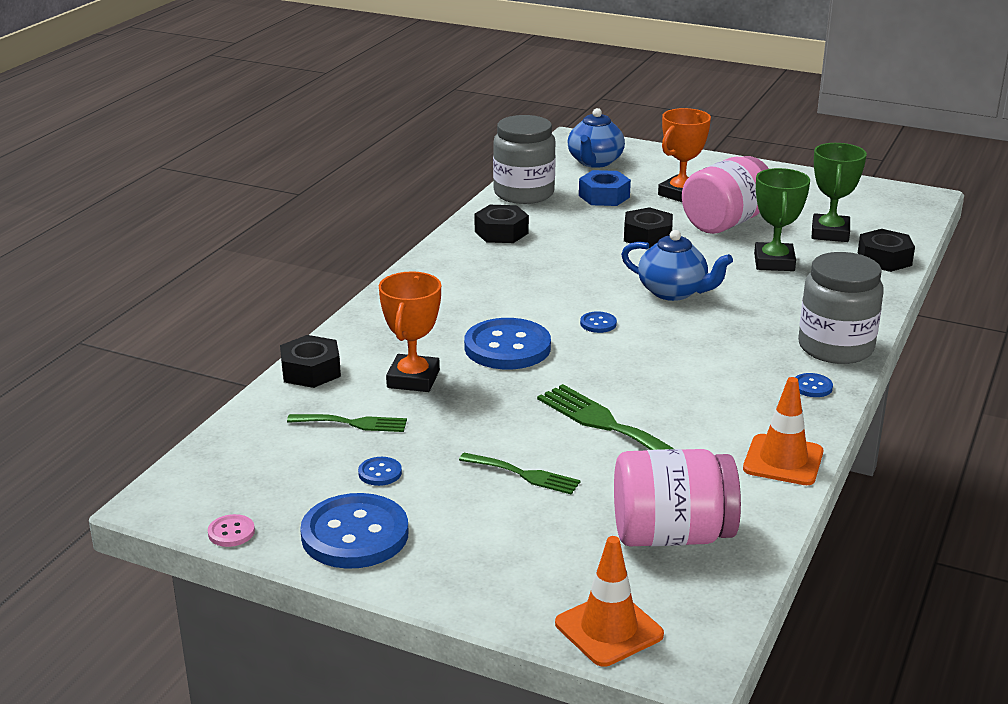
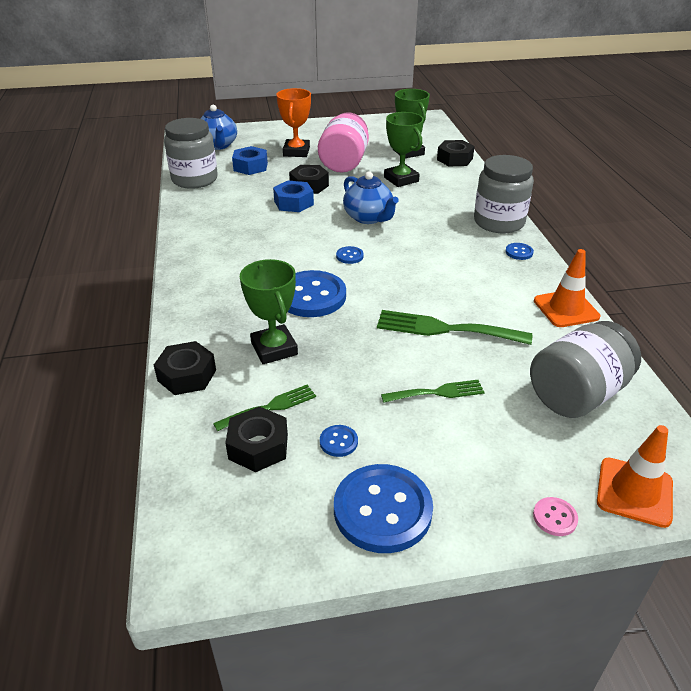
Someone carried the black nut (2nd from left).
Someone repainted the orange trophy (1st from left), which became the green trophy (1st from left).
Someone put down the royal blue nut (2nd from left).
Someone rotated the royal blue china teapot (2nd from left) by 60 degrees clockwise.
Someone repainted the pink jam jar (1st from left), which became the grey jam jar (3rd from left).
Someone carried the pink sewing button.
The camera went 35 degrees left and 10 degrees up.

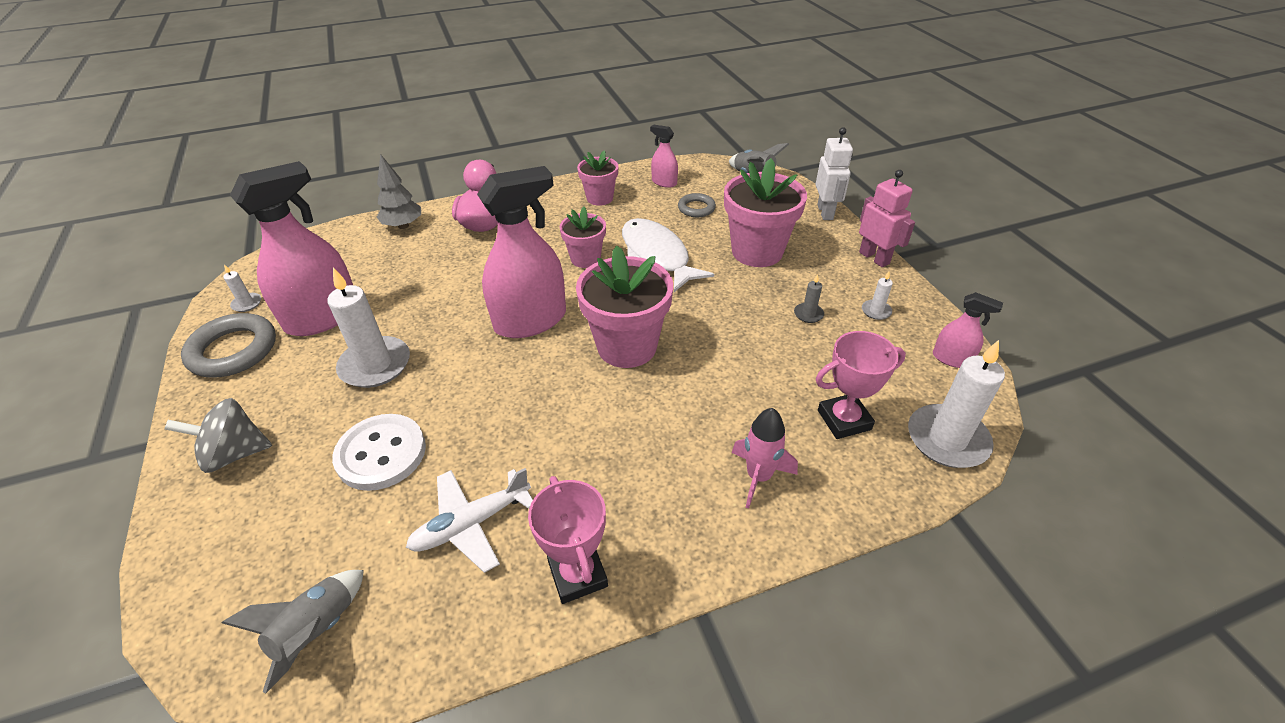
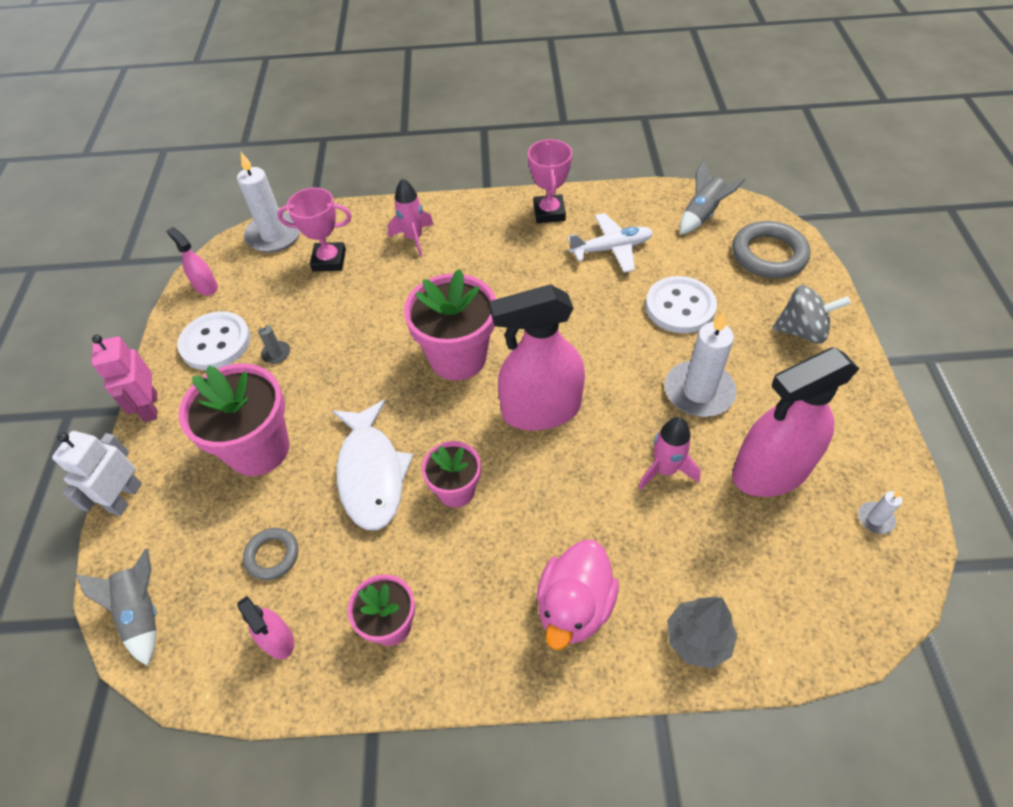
Someone swapped the pure white pillar candle (3rd from left) for the pure white sewing button (1st from left).
Someone put down the pink toy rocket (2nd from left).
Someone carried the grey hoop (1st from left in the first image).
The camera went 160 degrees left and 10 degrees up.

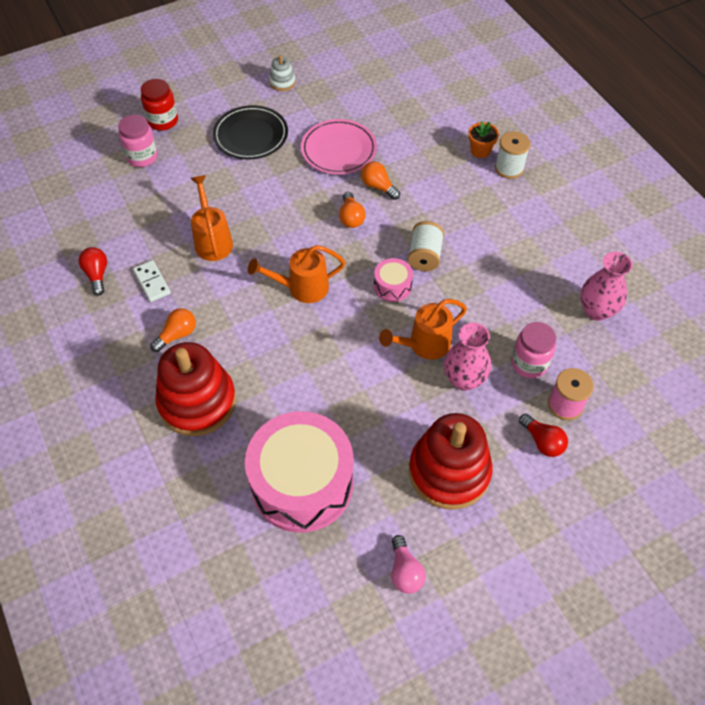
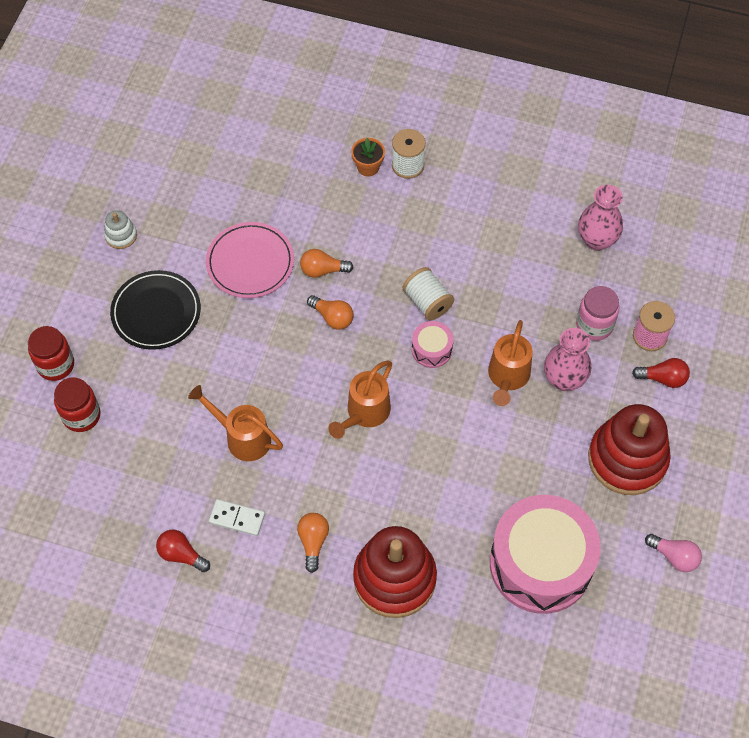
Someone repainted the pink jam jar (1st from left), which became the crimson jam jar (2nd from left).
The camera went 45 degrees left and 5 degrees up.

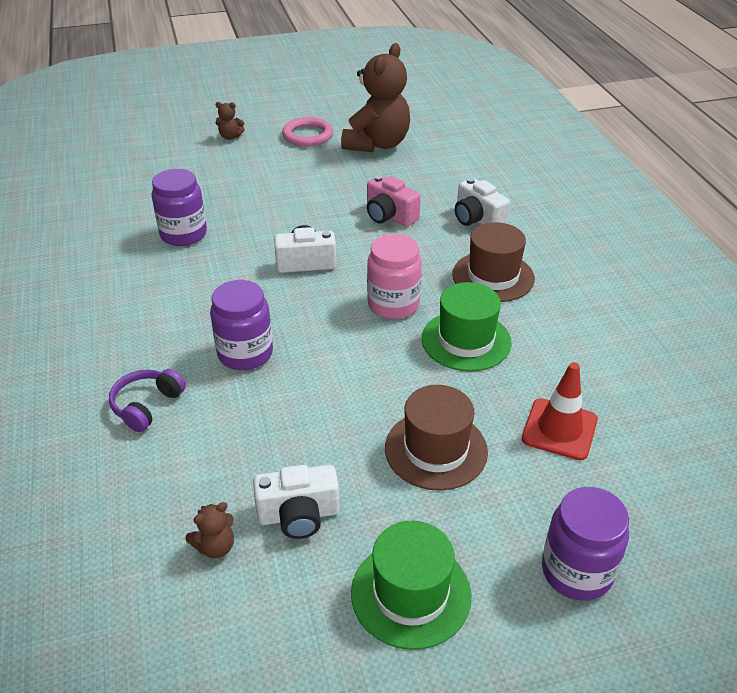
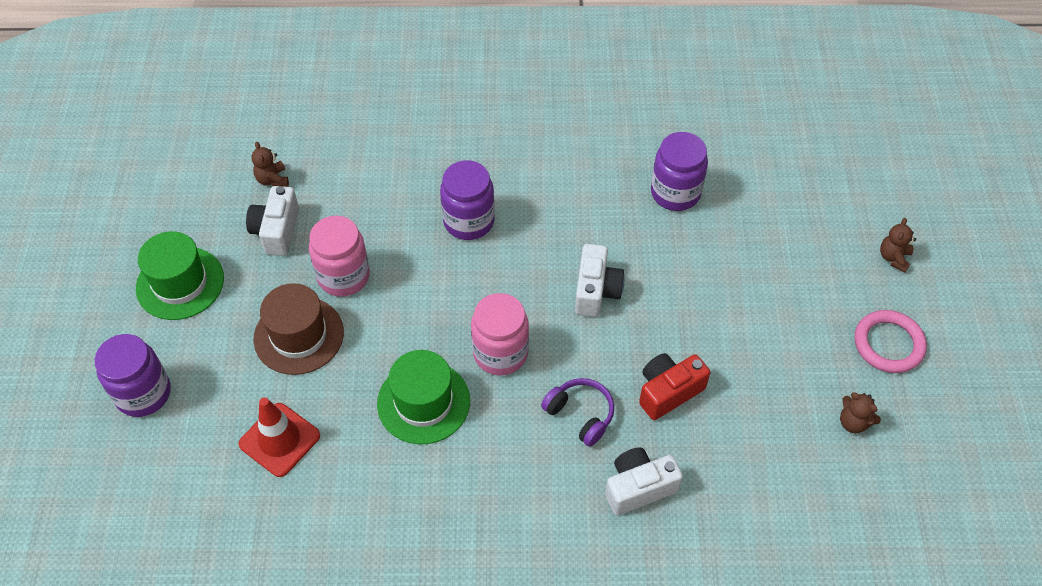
Someone put down the pink jam jar (1st from left).
Someone carried the violet headset.
Someone repainted the pink photo camera, which became the crimson photo camera.
Someone scaled the russet teddy (3rd from left in the first image) by 0.40.
Someone took away the russet hat (2nd from left).
The camera went 105 degrees right and 15 degrees up.

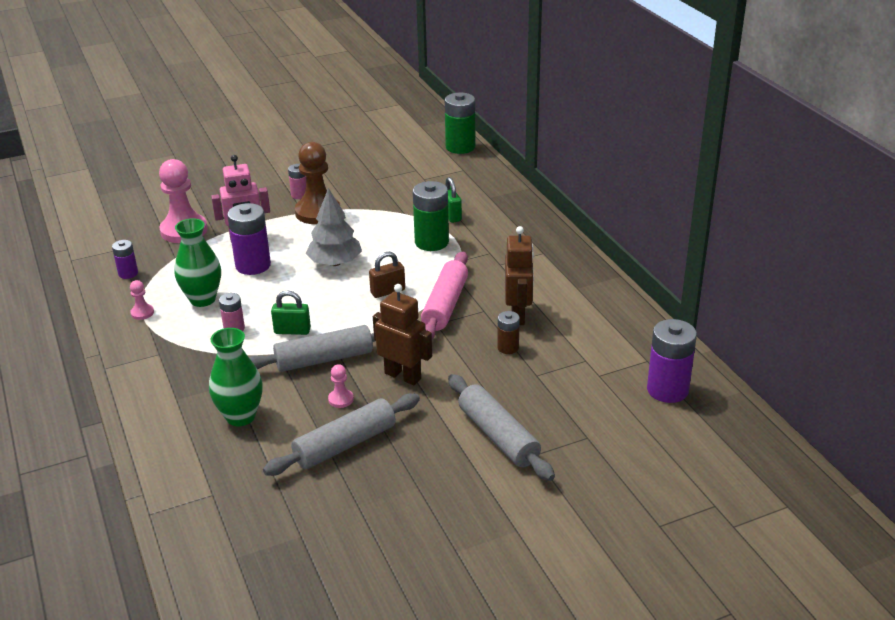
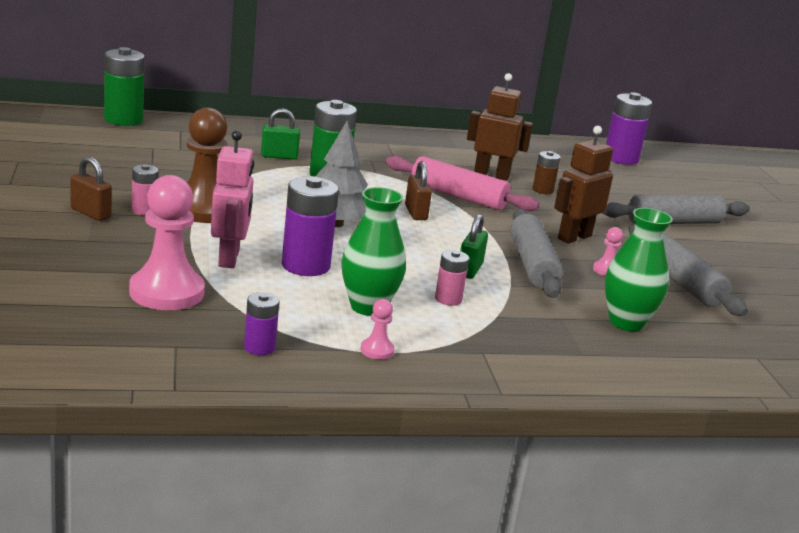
Someone put down the russet padlock (1st from left).
The camera went 80 degrees left and 10 degrees down.

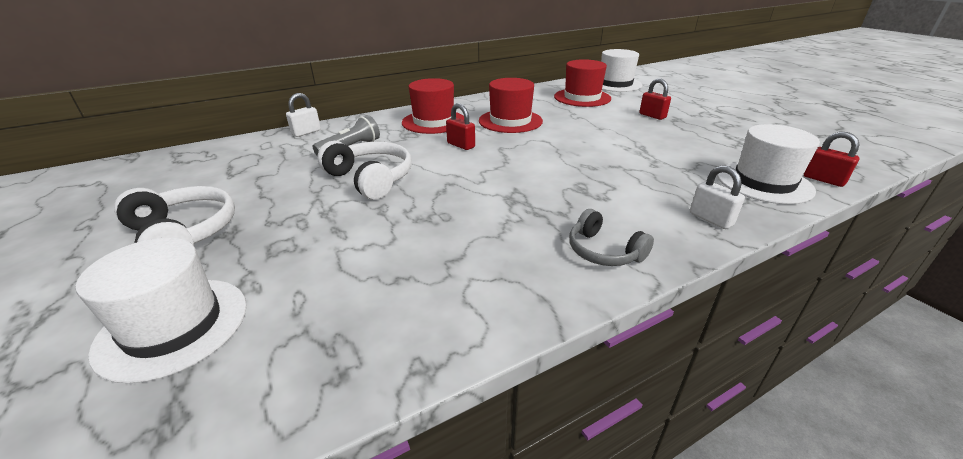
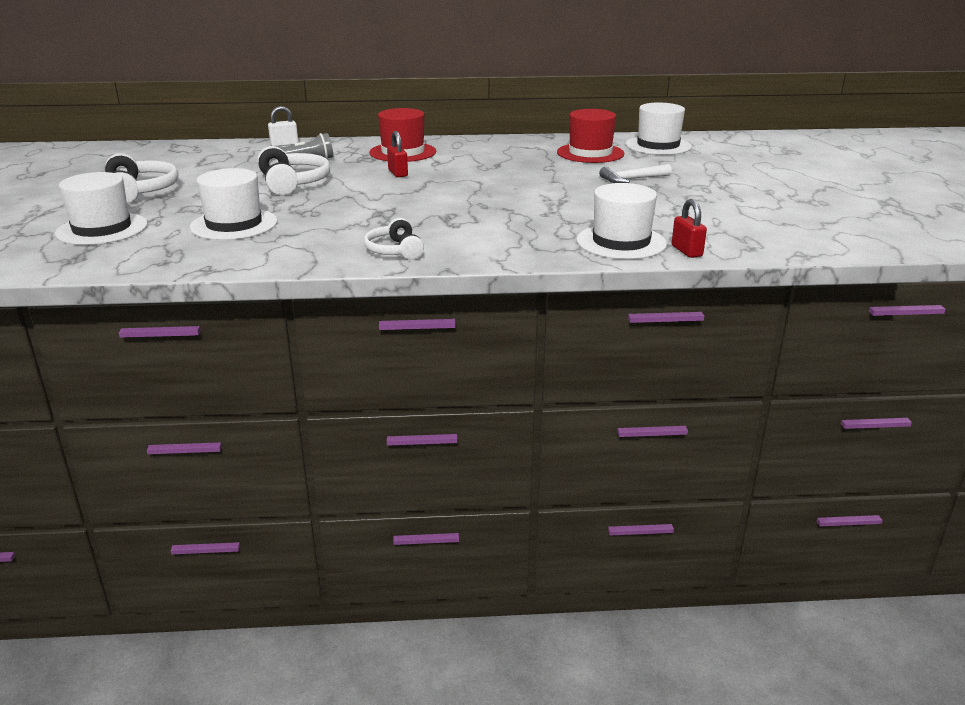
Someone put down the pure white hat (2nd from left).
Someone repainted the grey headset, which became the pure white headset (3rd from left).
Someone swapped the crimson padlock (2nd from left) for the pure white hammer.
Someone took away the crimson hat (2nd from left).
Someone took away the pure white padlock (2nd from left).
The camera went 25 degrees right and 5 degrees down.

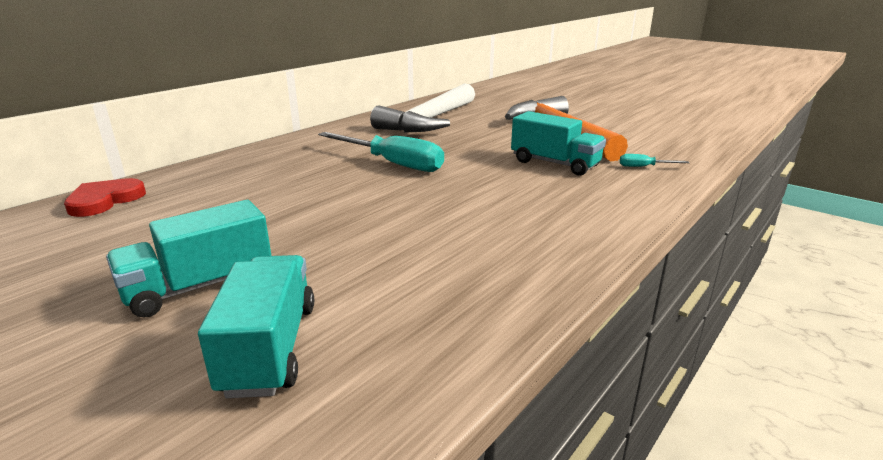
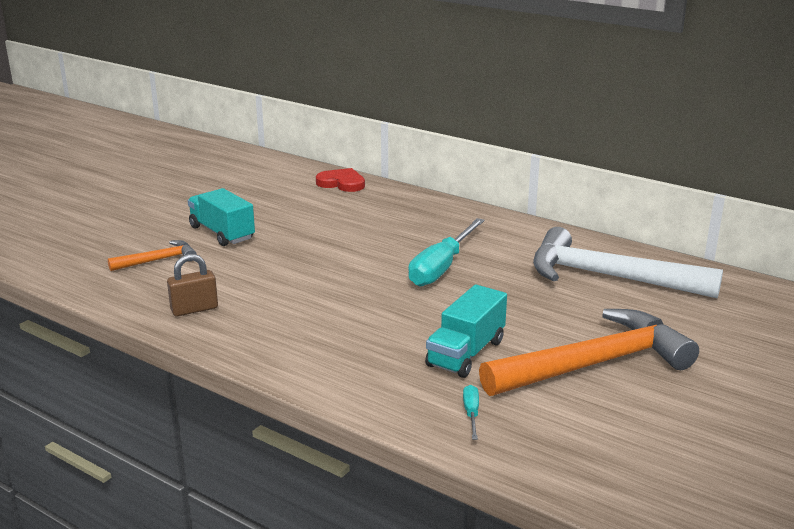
Someone swapped the turquoise truck (2nd from left) for the orange hammer (1st from left).
Someone put down the russet padlock.
The camera went 85 degrees right and 0 degrees up.

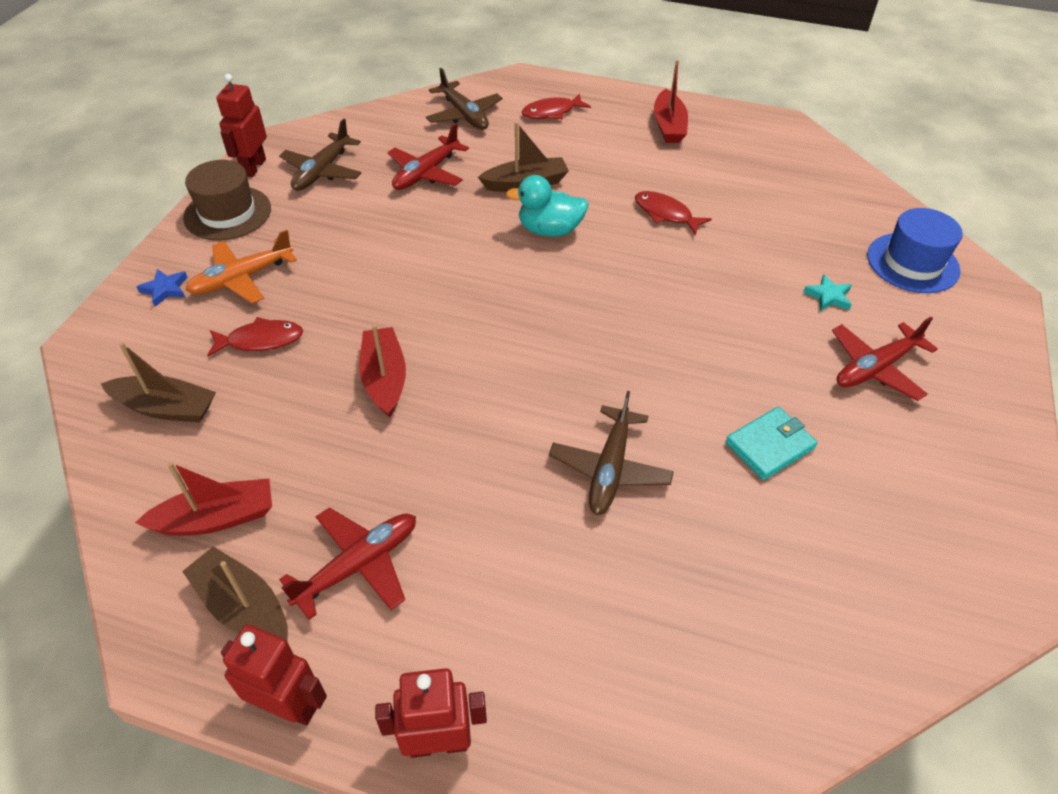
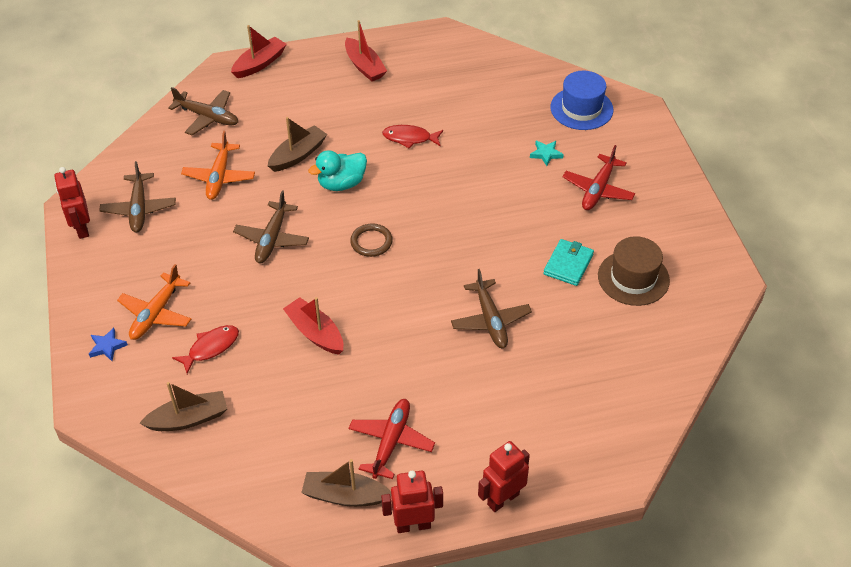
Someone repainted the crimson plane (2nd from left), which became the orange plane (2nd from left).
Someone carried the crimson sailboat (1st from left).
Someone put down the russet plane (3rd from left).
Someone put down the russet hoop.
Someone carried the russet hat.
Someone took away the crimson toy fish (2nd from left).
The camera went 30 degrees left and 0 degrees up.

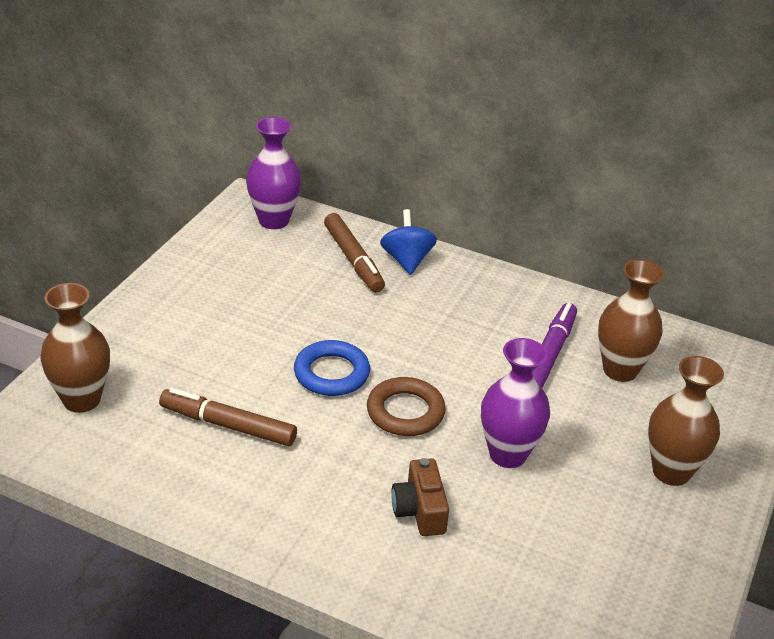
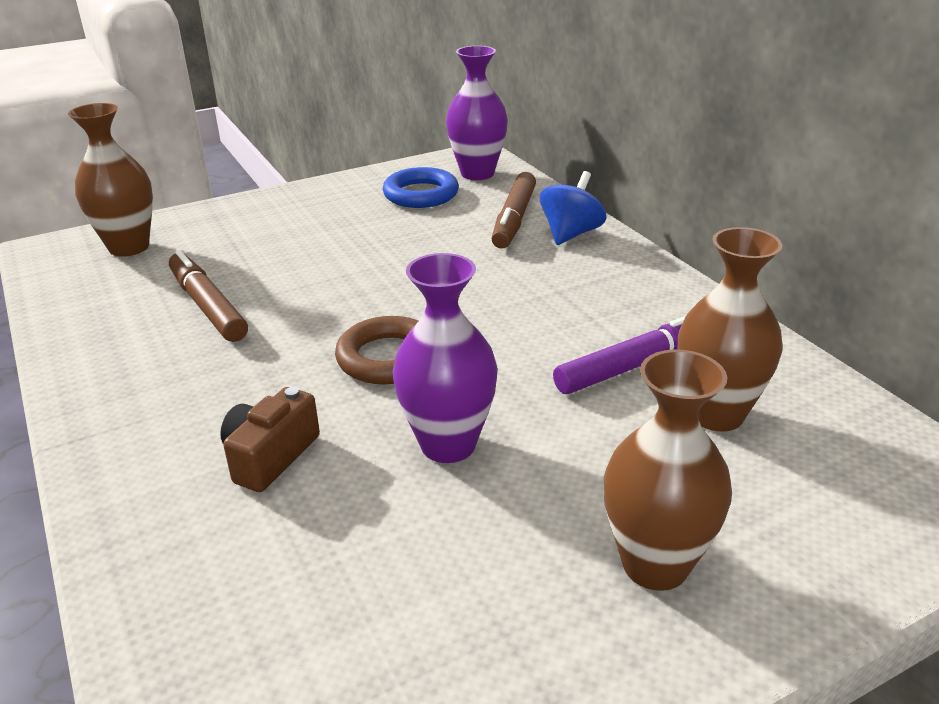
Someone carried the royal blue hoop.
The camera went 40 degrees right and 5 degrees down.

